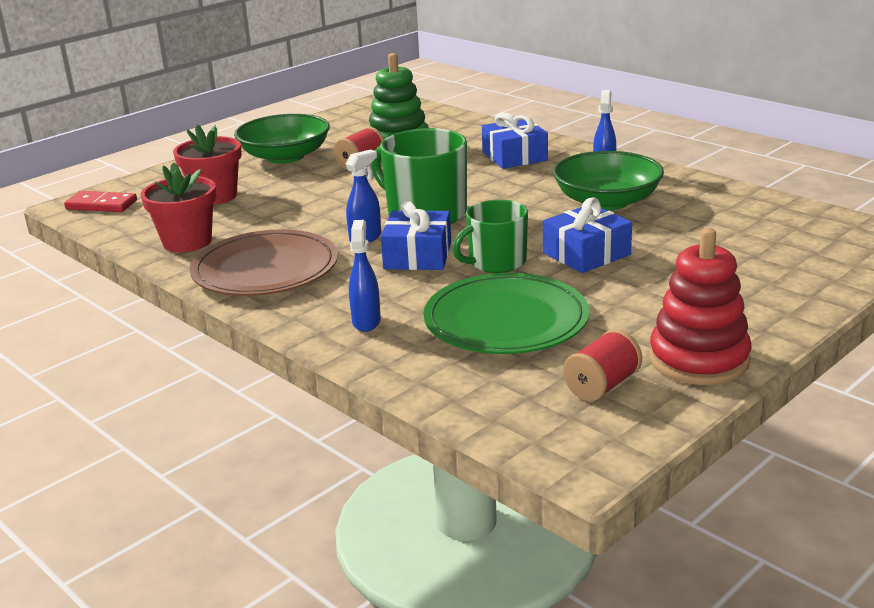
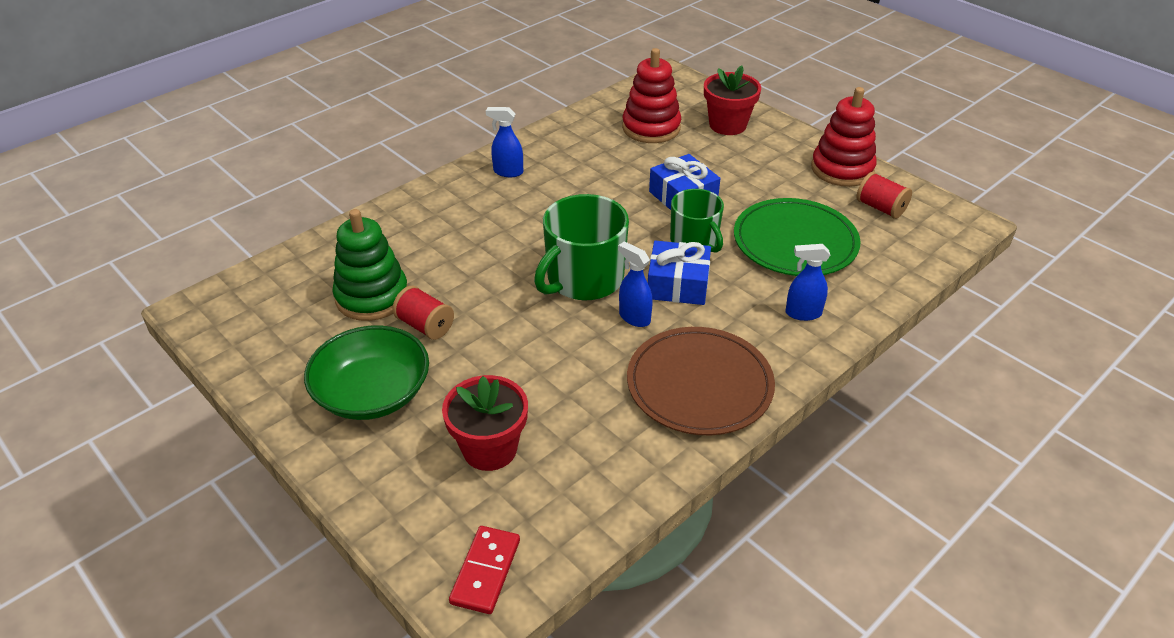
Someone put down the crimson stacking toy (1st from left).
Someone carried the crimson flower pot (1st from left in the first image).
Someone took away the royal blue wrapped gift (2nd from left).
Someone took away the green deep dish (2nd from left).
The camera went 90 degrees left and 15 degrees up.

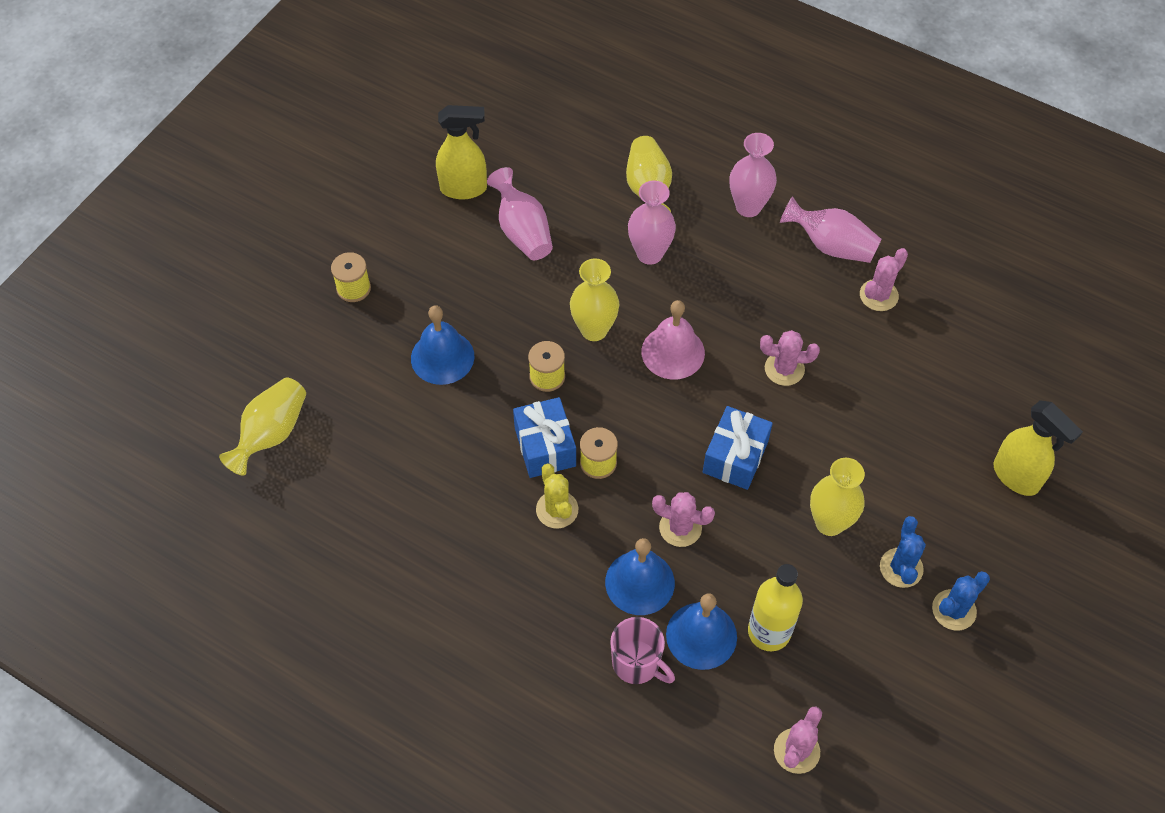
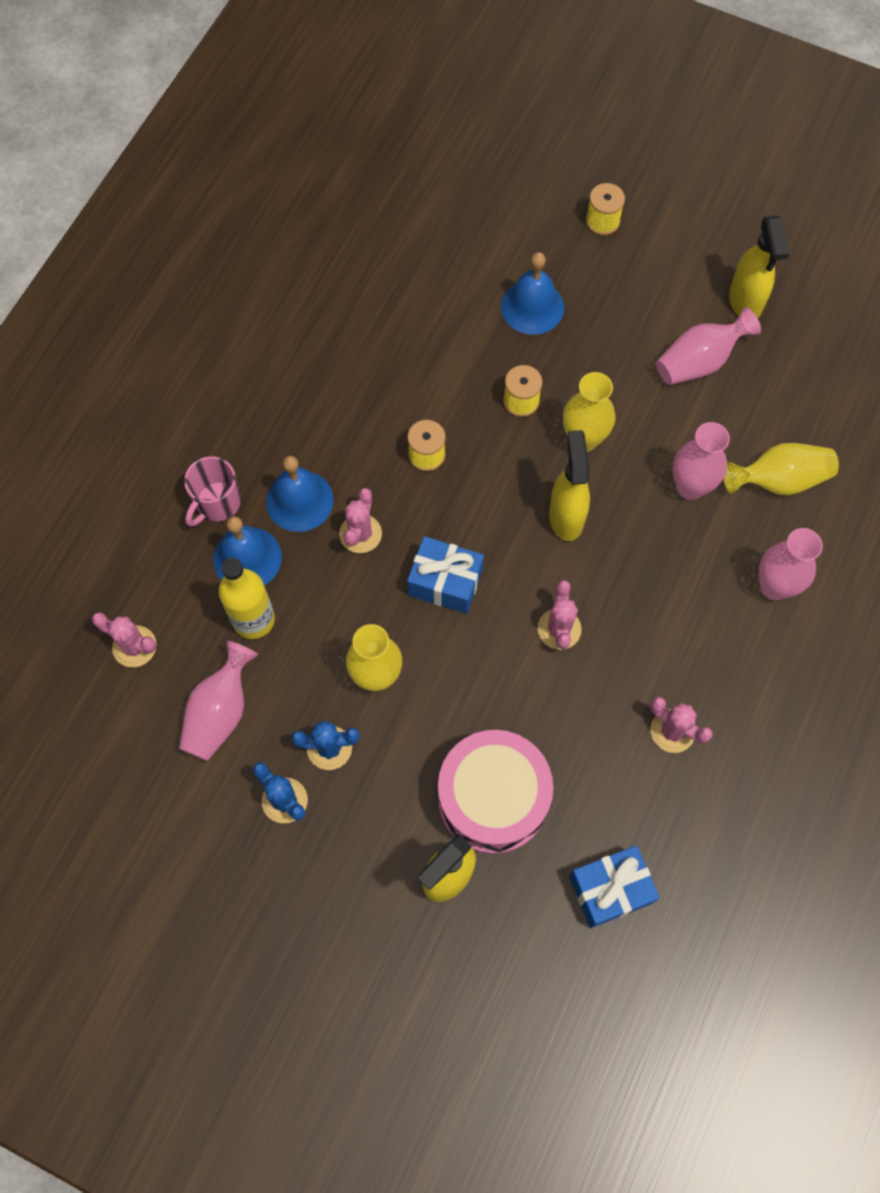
Someone carried the pink vase (4th from left in the first image).
Someone put down the pink snare drum.
Someone swapped the pink hand bell for the bright yellow sprayer (2nd from left).
Someone carried the royal blue wrapped gift (1st from left in the first image).
Someone took away the bright yellow vase (1st from left).
Someone took away the bright yellow cactus.
The camera went 85 degrees right and 10 degrees up.

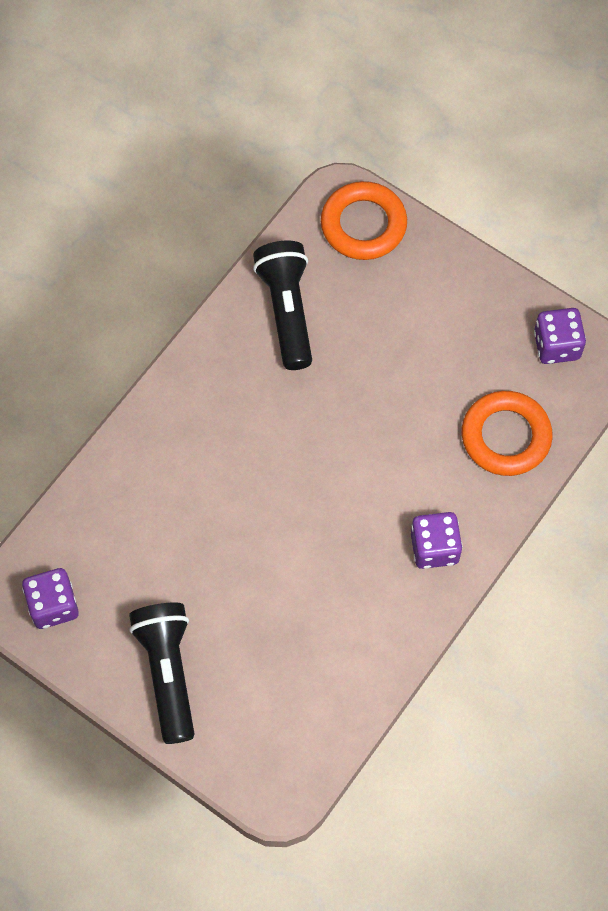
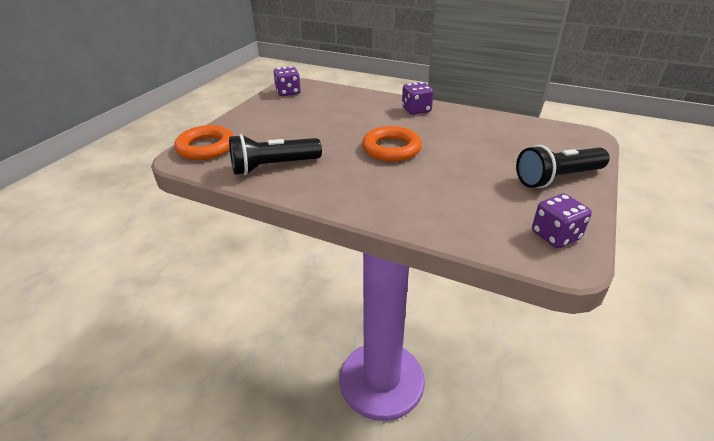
Someone carried the orange hoop (2nd from left).
The camera went 100 degrees left and 30 degrees down.

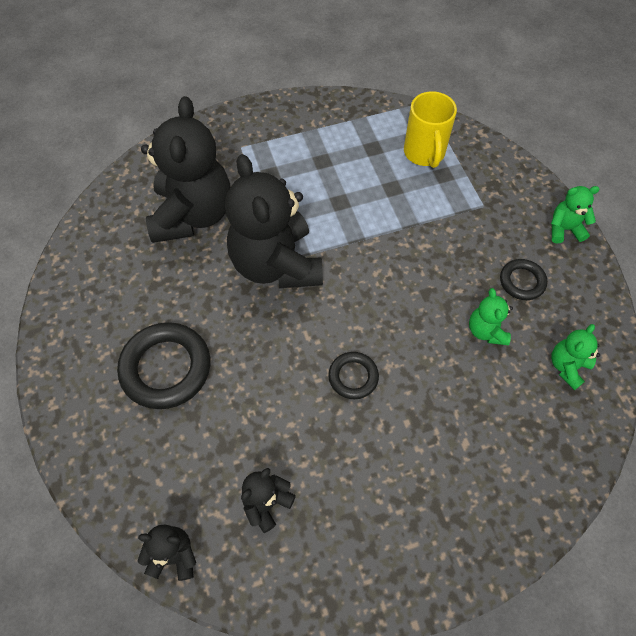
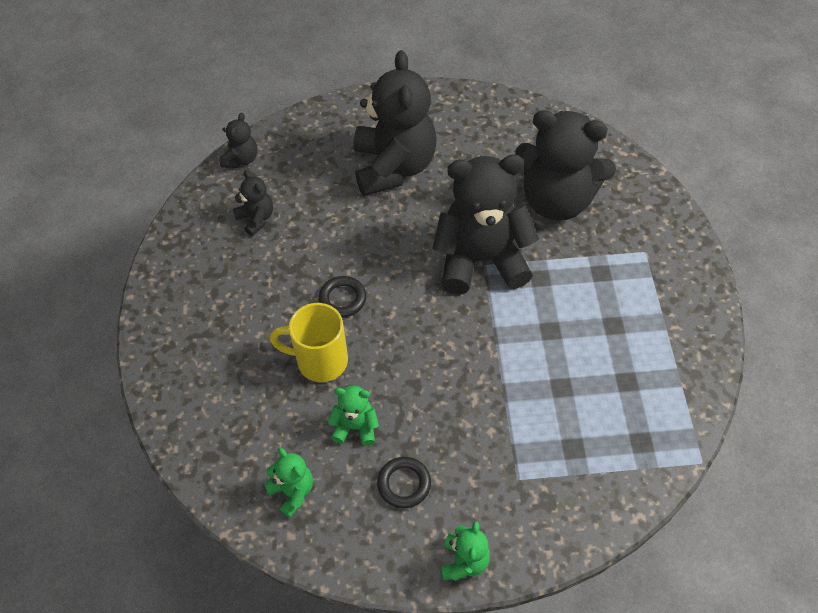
Someone carried the bright yellow mug.
Someone swapped the black hoop (1st from left) for the black teddy (3rd from left).
The camera went 105 degrees right and 5 degrees down.

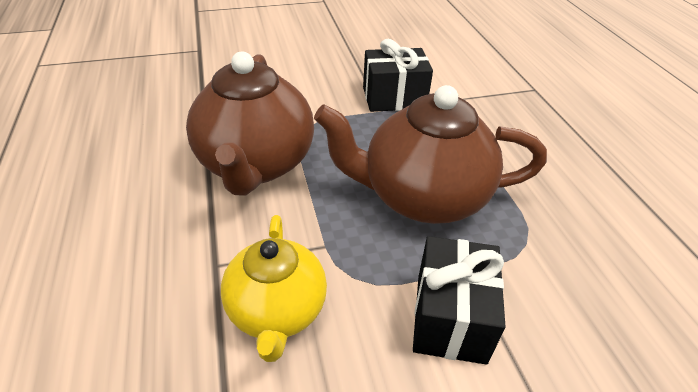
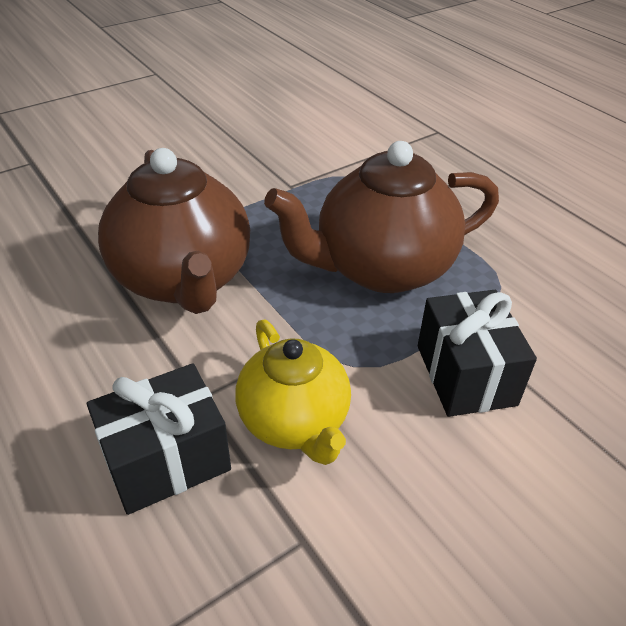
Someone carried the black wrapped gift (1st from left).
The camera went 20 degrees left and 0 degrees up.

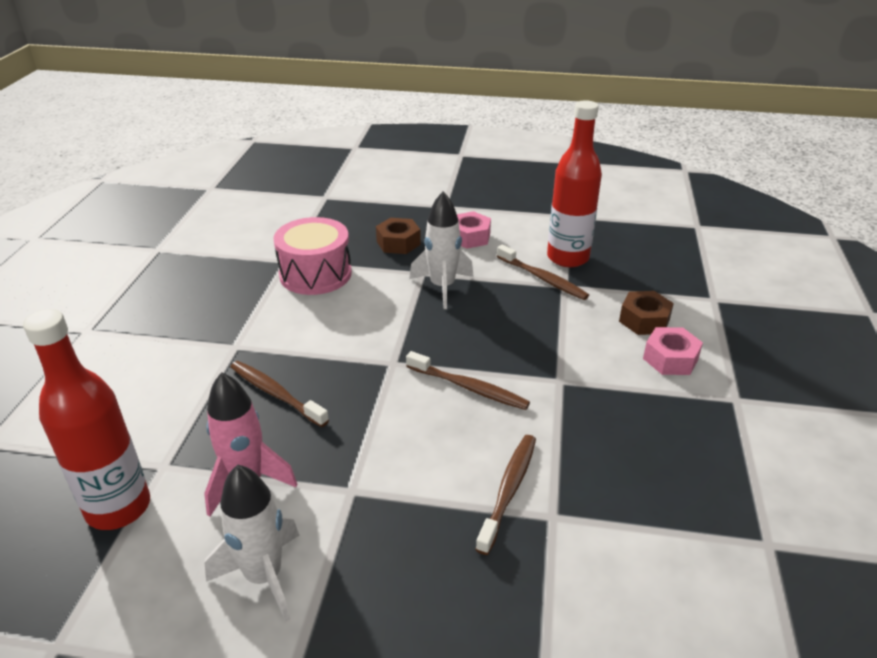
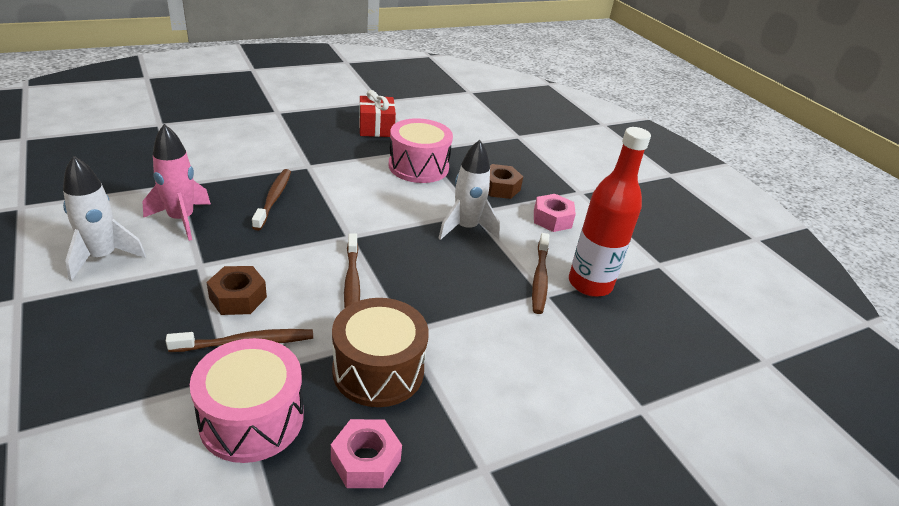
Someone put down the pink snare drum (1st from left).
Someone carried the russet nut (2nd from left in the first image).
Someone carried the pink nut (2nd from left in the first image).
Someone put down the russet snare drum.
Someone put down the crimson wrapped gift.
Someone took away the crimson flask (1st from left).
The camera went 50 degrees right and 0 degrees up.

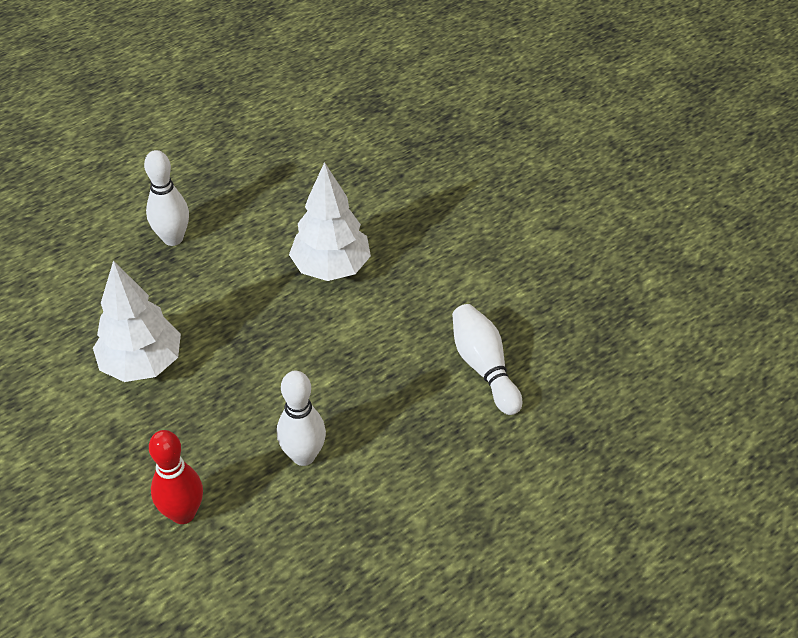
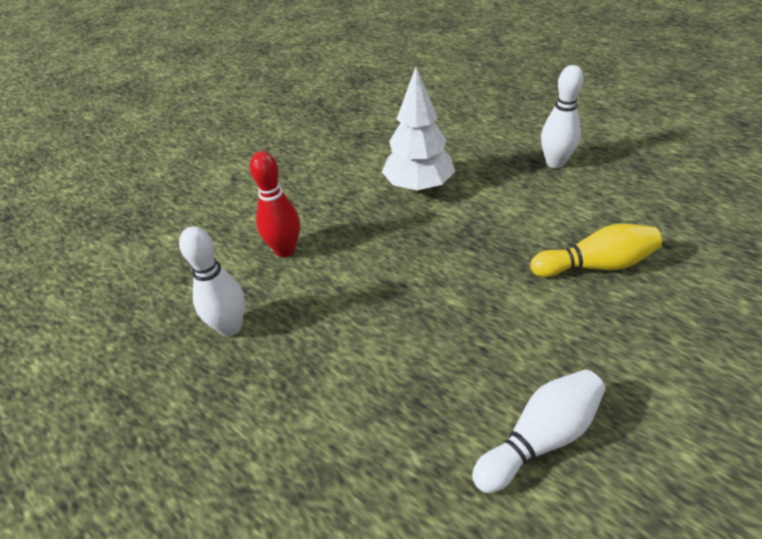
Someone carried the pure white tenpin (2nd from left in the first image).
Someone swapped the pure white tree (2nd from left) for the bright yellow tenpin.
The camera went 80 degrees right and 5 degrees down.

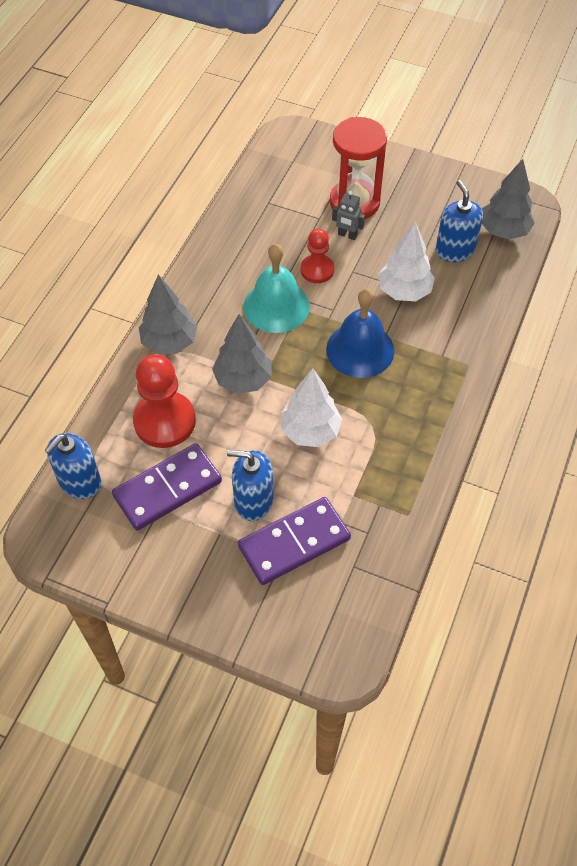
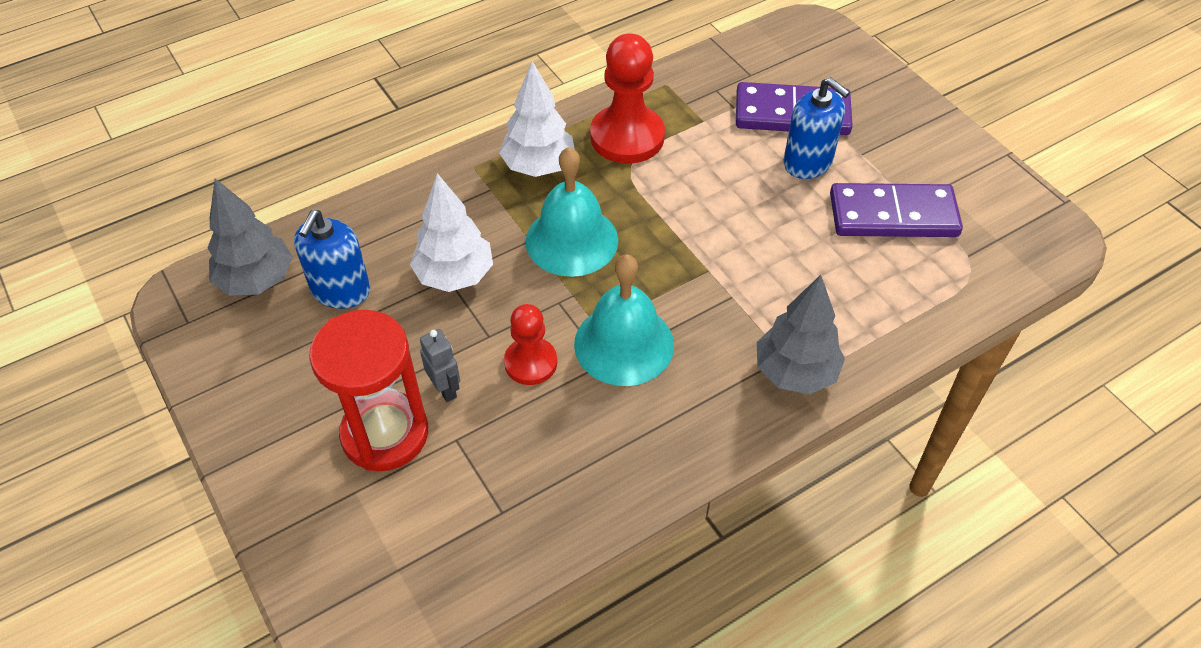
Someone carried the pure white tree (1st from left in the first image).
Someone repainted the royal blue hand bell, which became the turquoise hand bell (1st from left).
Someone carried the crimson game pawn (1st from left in the first image).
Someone took away the royal blue soap dispenser (1st from left).
Someone took away the grey tree (2nd from left).
The camera went 145 degrees left and 5 degrees down.

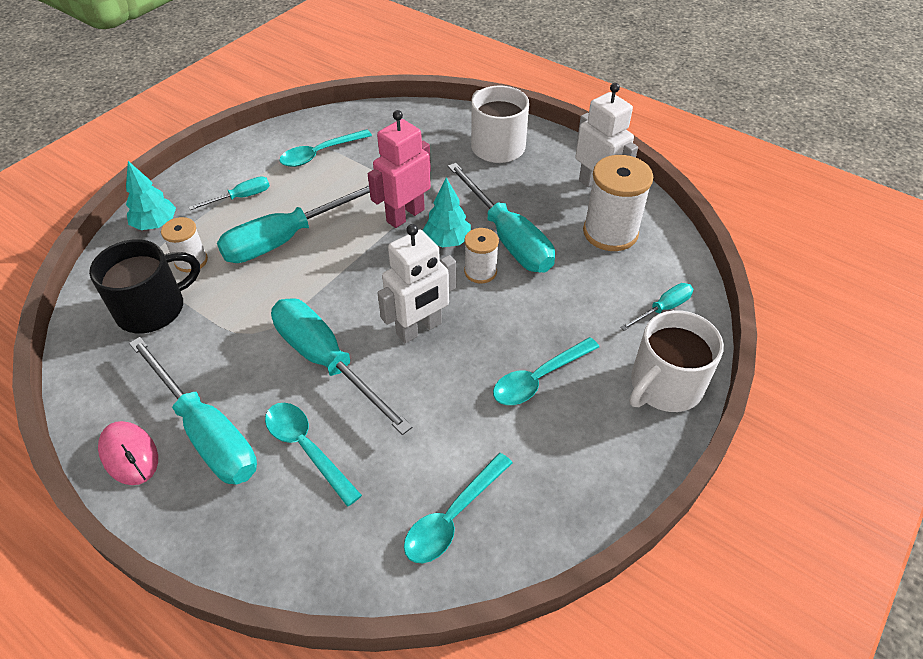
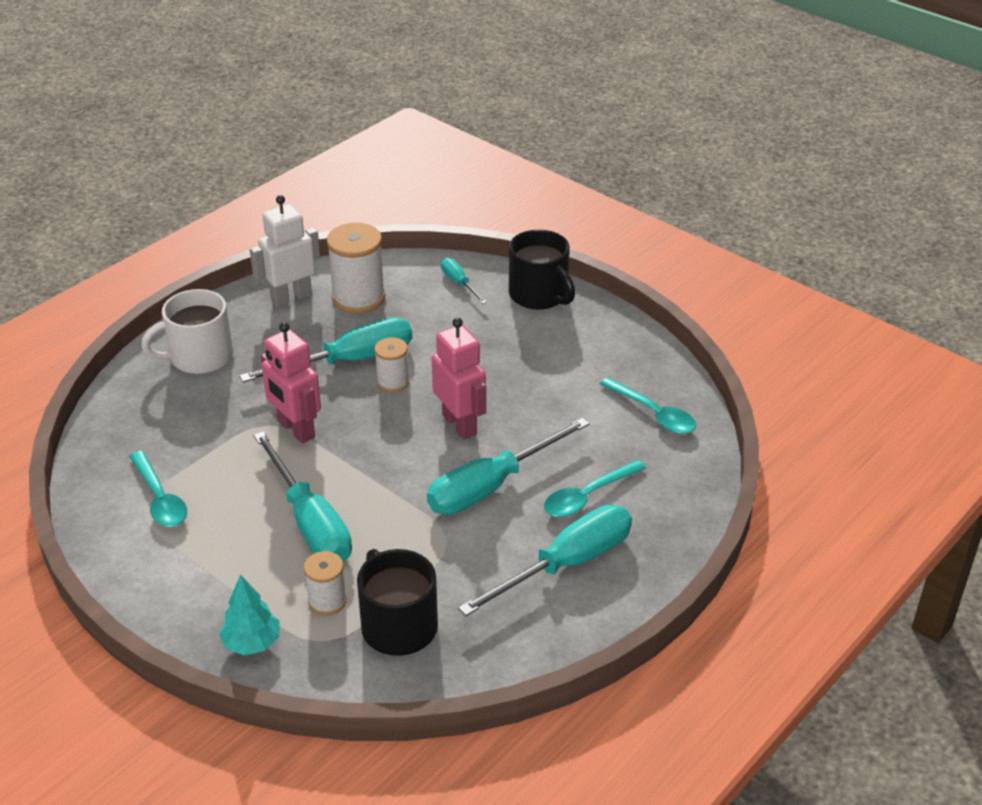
Someone repainted the pure white toy robot (1st from left), which became the pink toy robot (2nd from left).
Someone repainted the pure white mug (2nd from left), which became the black mug (2nd from left).
Someone took away the pink PC mouse.
Someone took away the turquoise flat screwdriver (2nd from left).
Someone took away the turquoise tree (2nd from left).
Someone took away the turquoise teaspoon (4th from left).
The camera went 85 degrees left and 10 degrees down.

